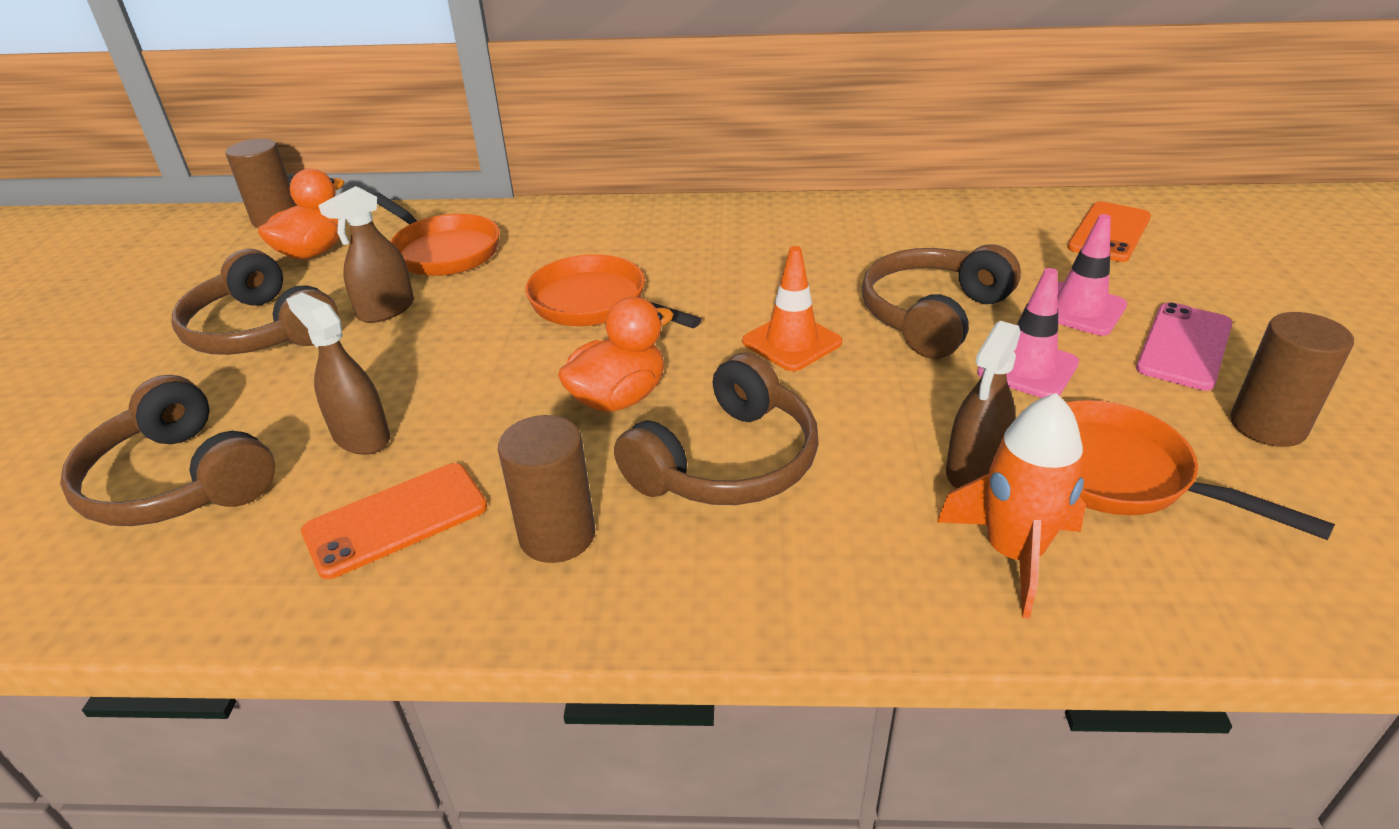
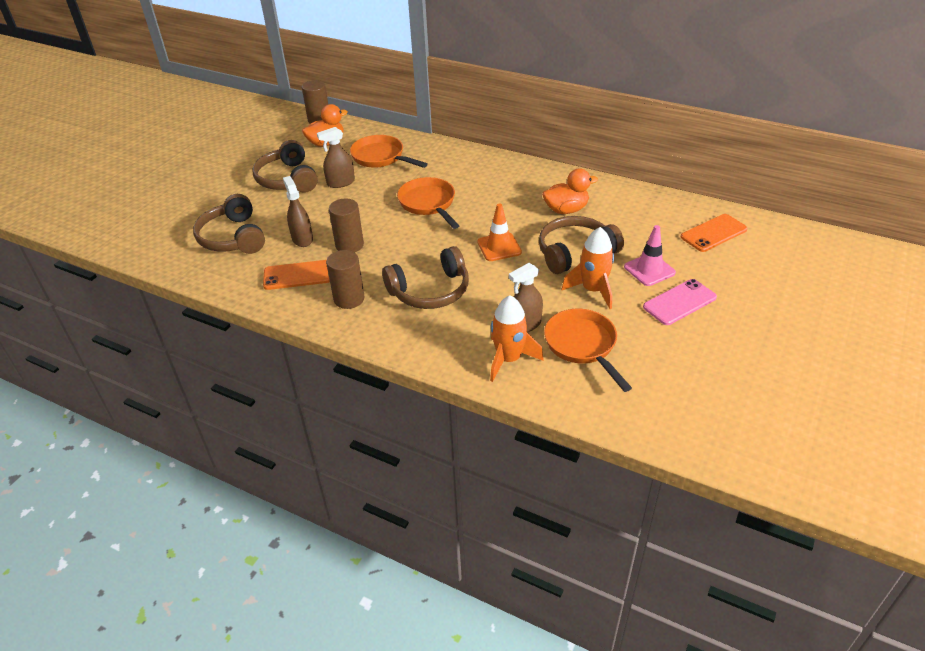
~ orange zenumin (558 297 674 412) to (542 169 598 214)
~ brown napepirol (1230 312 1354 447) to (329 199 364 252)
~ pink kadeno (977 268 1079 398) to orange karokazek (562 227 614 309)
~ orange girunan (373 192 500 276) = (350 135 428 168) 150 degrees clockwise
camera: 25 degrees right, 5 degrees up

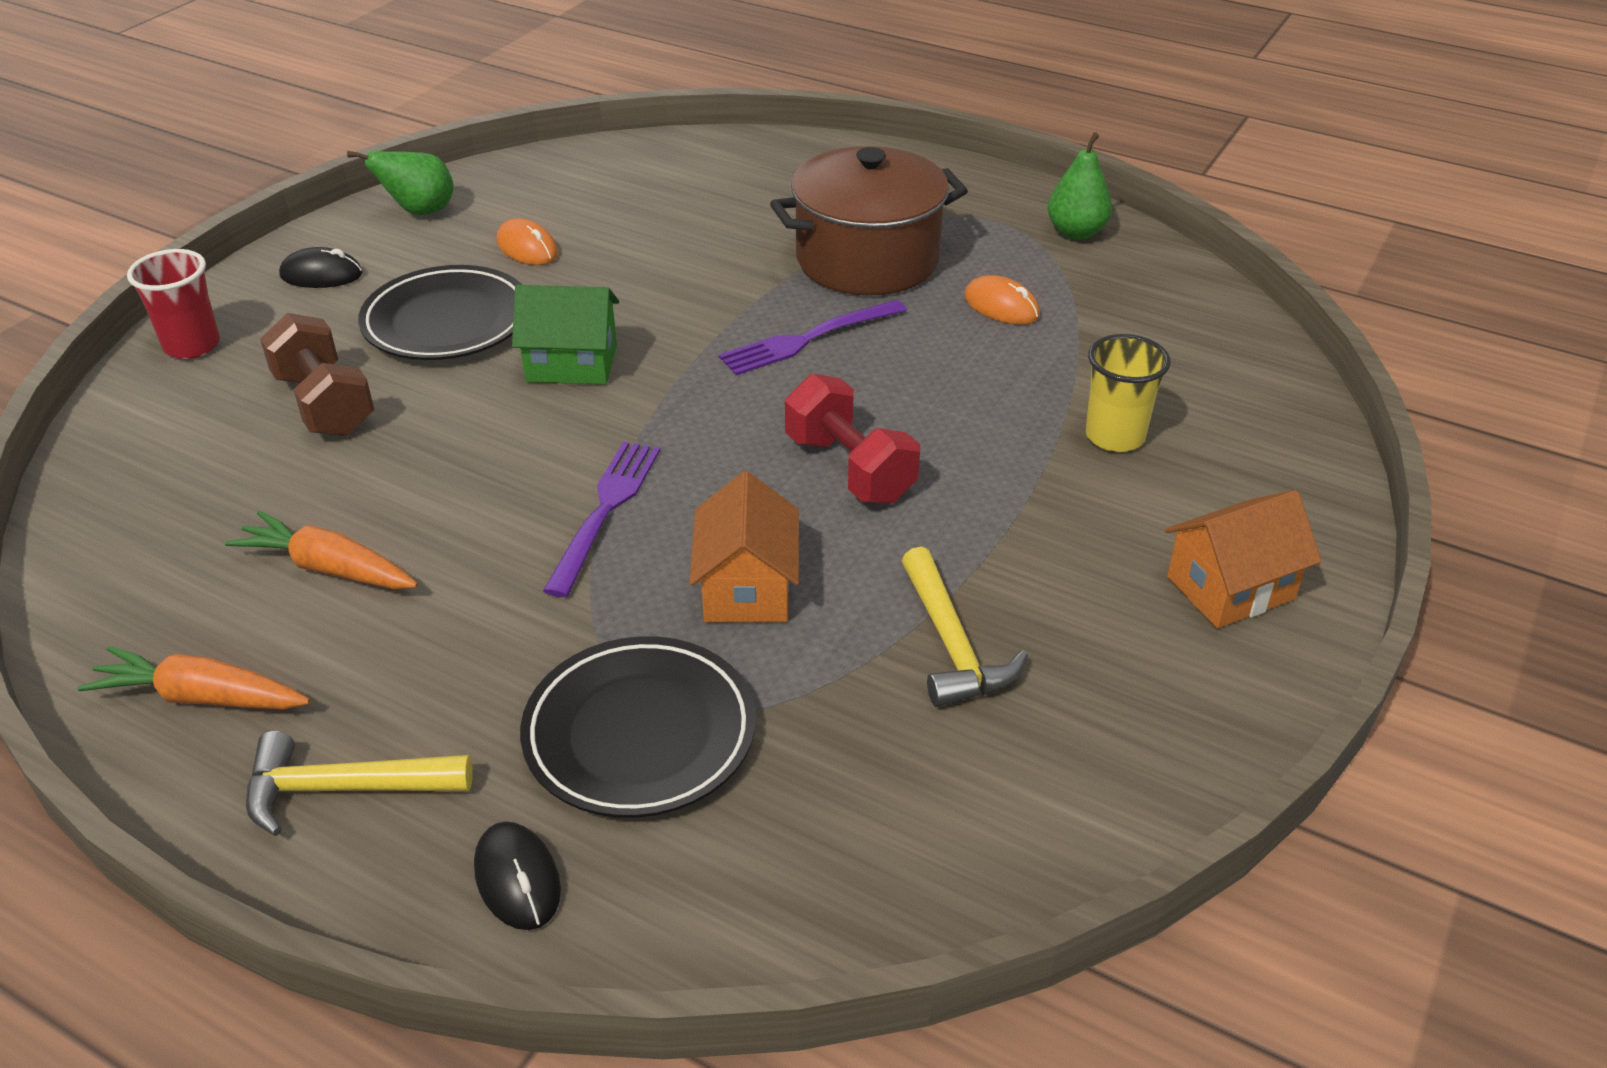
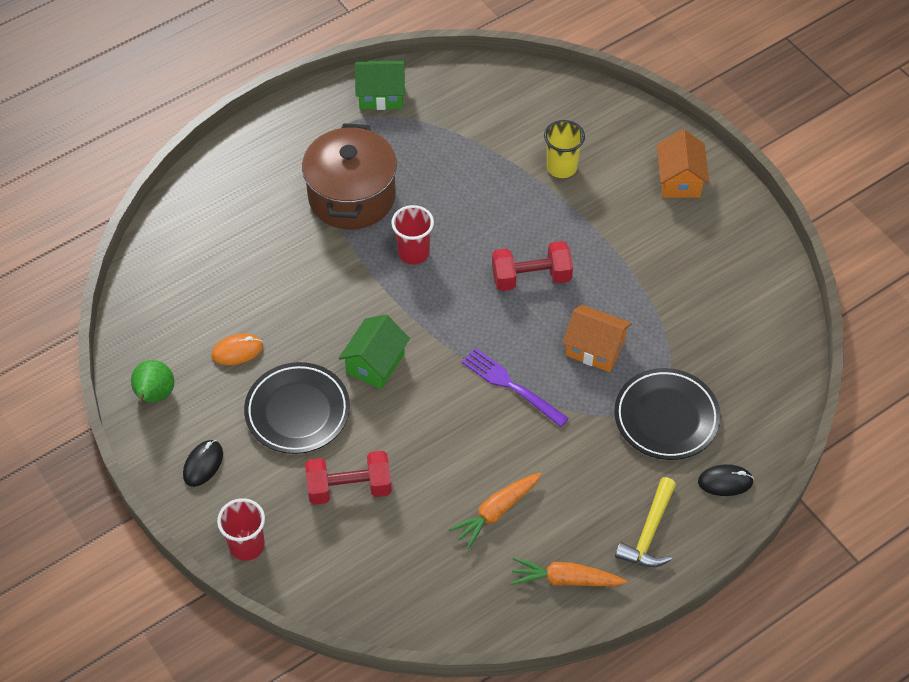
- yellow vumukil (902 547 1028 707)
- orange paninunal (964 275 1040 325)
~ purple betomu (719 300 907 375) to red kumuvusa (391 205 434 265)
~ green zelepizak (1048 132 1112 240) to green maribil (355 61 405 110)
~ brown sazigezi (260 313 374 436) to red sazigezi (305 451 392 505)
~ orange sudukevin (77 646 310 710) = (511 557 627 586) 60 degrees clockwise
camera: 65 degrees left, 15 degrees up

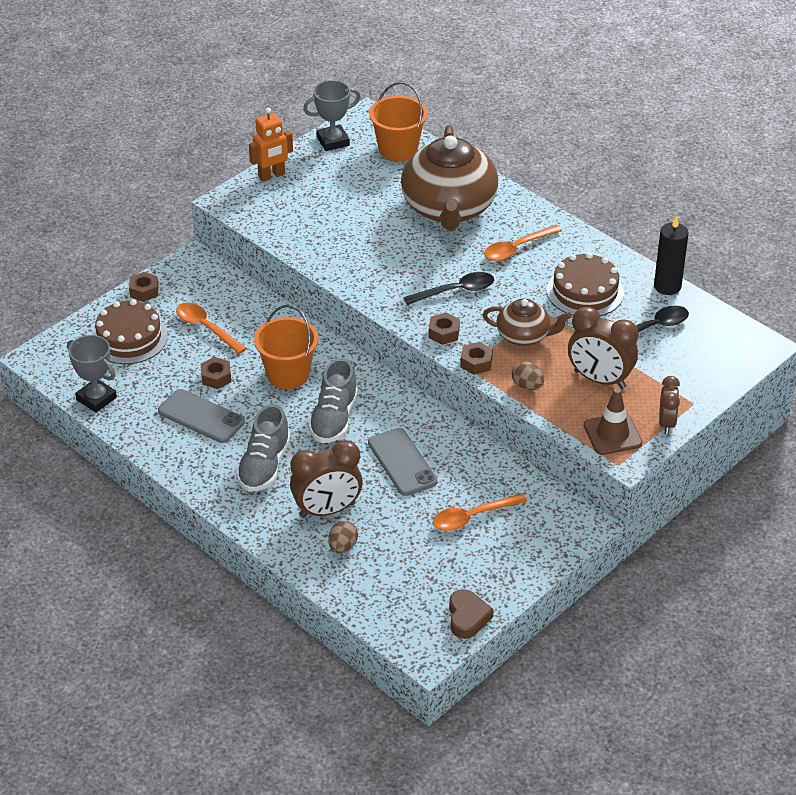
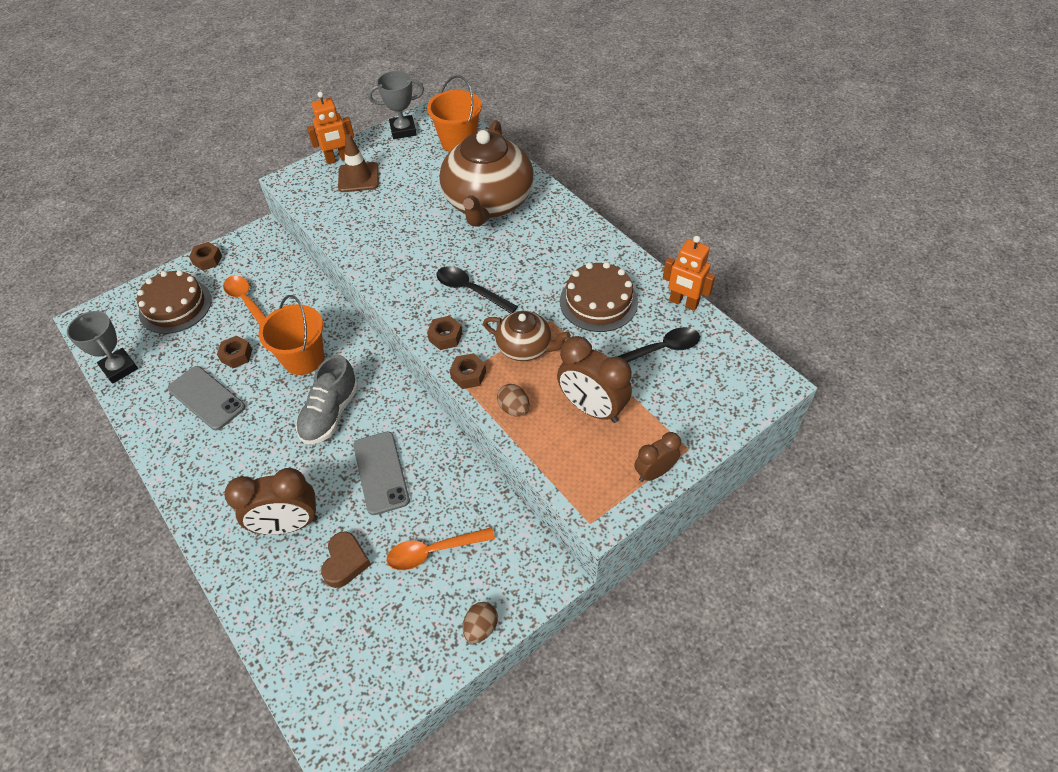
- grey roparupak (236 404 290 491)
- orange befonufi (484 225 562 261)
~ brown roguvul (328 521 358 553) to (463 602 498 643)
~ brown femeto (449 589 494 639) to (321 532 371 588)
~ brown kadeno (583 388 642 455) to (338 134 379 192)
~ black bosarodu (654 216 689 295) to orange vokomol (663 236 715 311)
~ black befonufi (404 272 494 305) = (436 266 518 314) 135 degrees counterclockwise
~ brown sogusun (659 376 680 434) = (634 432 681 482) 135 degrees counterclockwise
camera: 10 degrees right, 10 degrees up

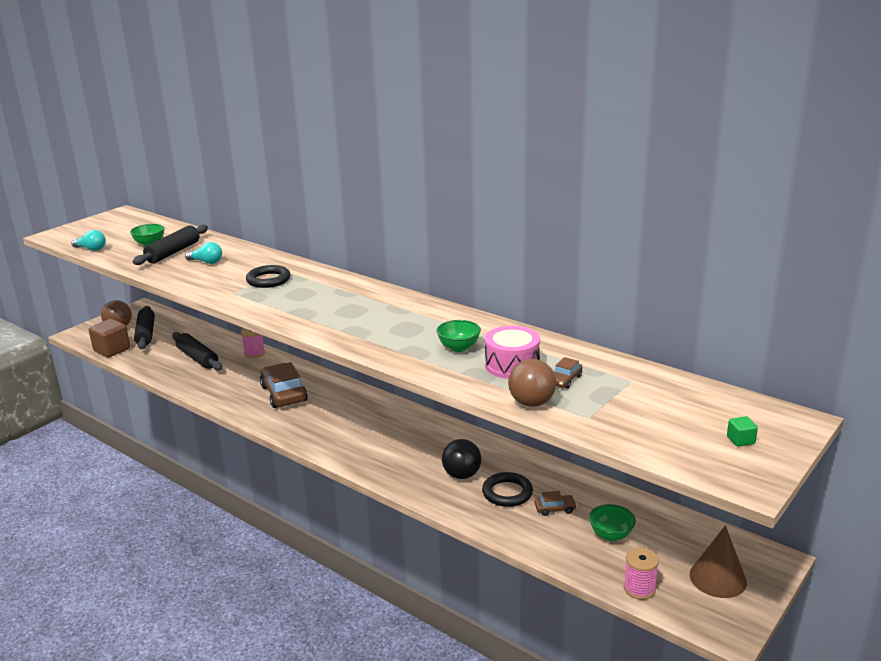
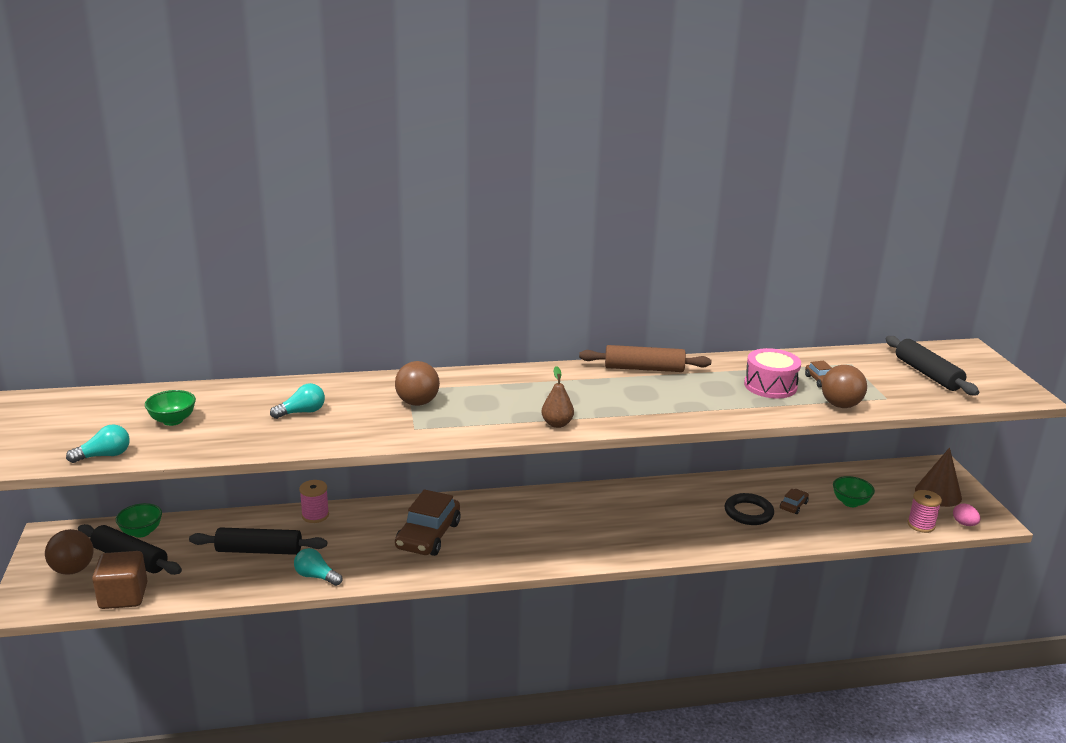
- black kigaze (442 439 482 479)
- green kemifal (727 416 758 447)
+ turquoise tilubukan (294 548 342 586)
+ brown zelepizak (541 366 574 428)
+ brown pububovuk (579 345 711 372)
+ pink roguvul (953 503 980 526)
~ black pububovuk (133 225 208 265) to (886 336 979 395)
~ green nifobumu (436 320 481 352) to (116 503 162 538)
~ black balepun (246 265 290 288) to brown kigaze (395 361 440 406)
~ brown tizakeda (260 362 308 408) = (395 489 460 556) 90 degrees counterclockwise
camera: 50 degrees left, 0 degrees up

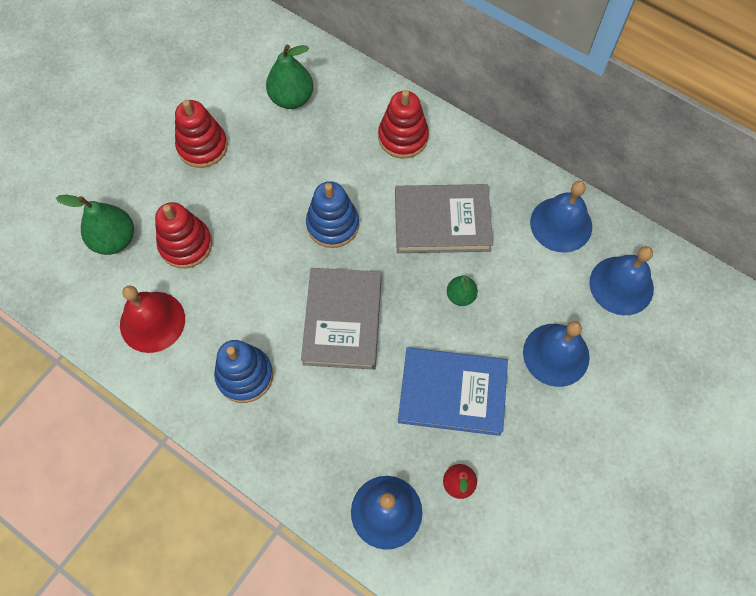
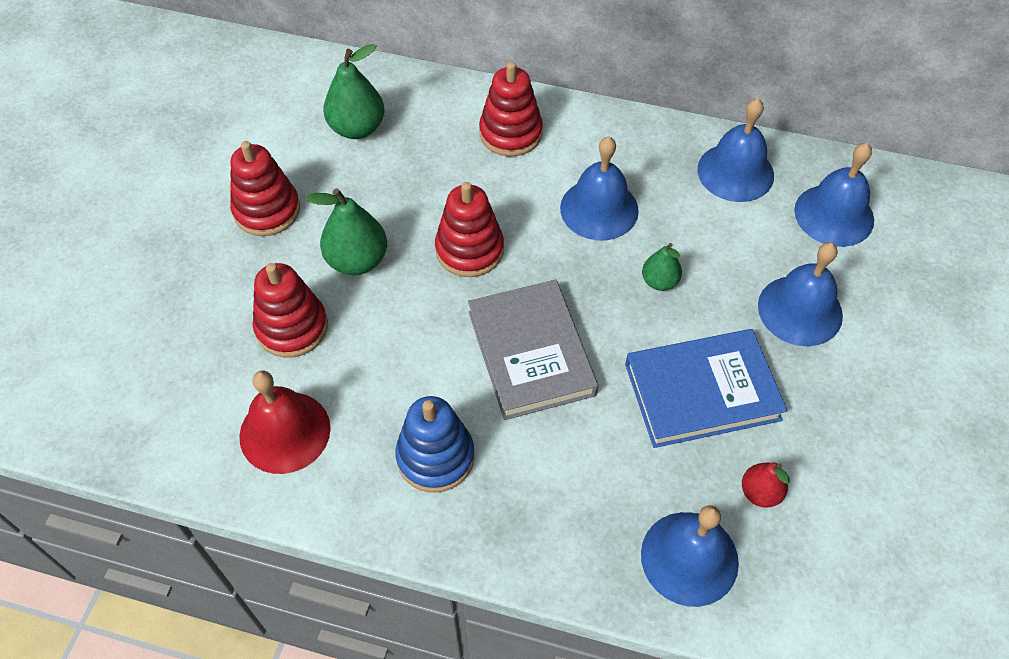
~ green zelepizak (56 195 134 255) to (306 188 387 275)
~ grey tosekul (395 184 493 253) to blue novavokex (560 136 639 240)
~ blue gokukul (306 181 359 248) to red gokukul (435 182 504 277)
camera: 20 degrees left, 10 degrees down

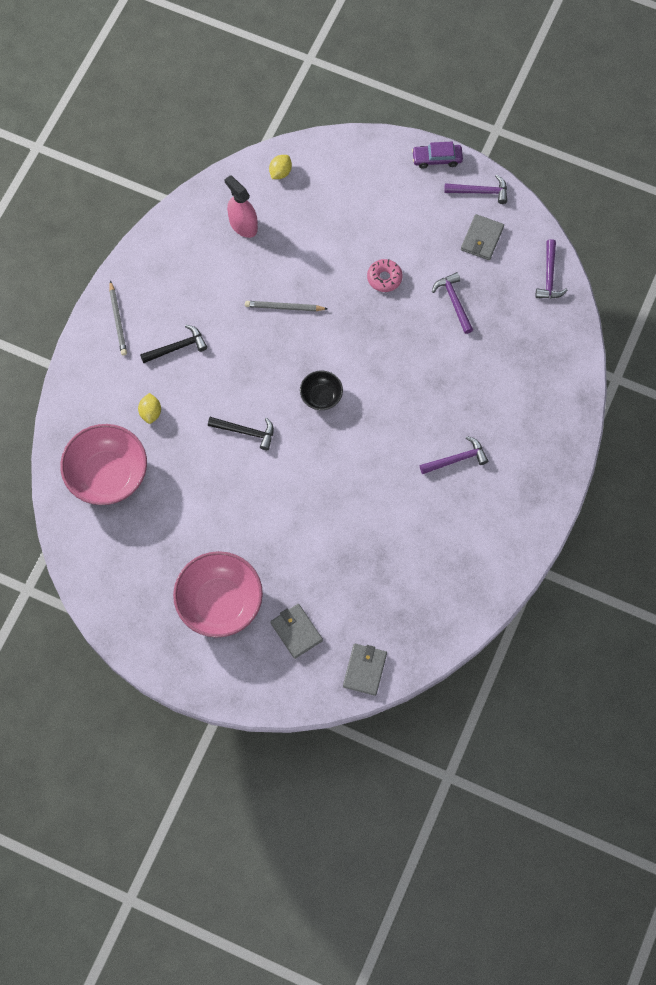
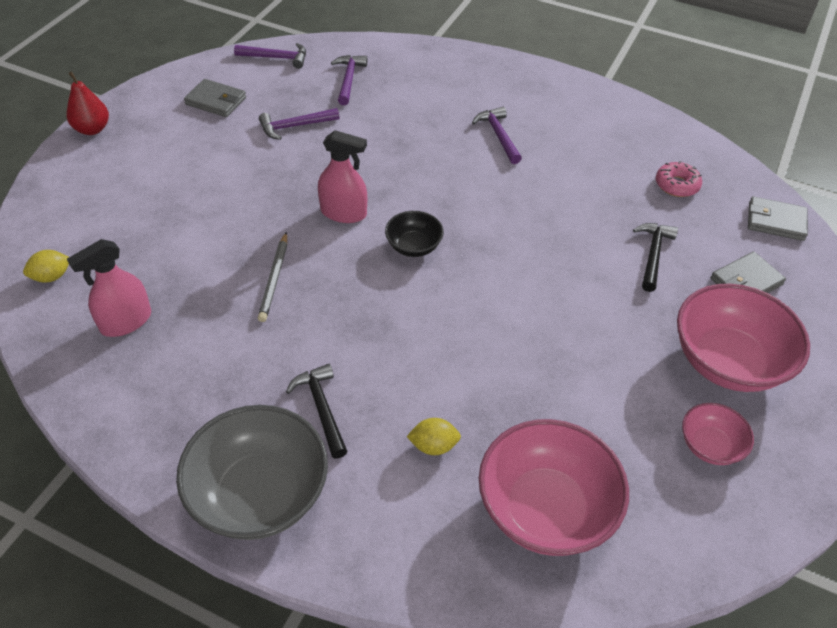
+ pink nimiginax (318 130 367 223)
+ pink nifobumu (682 403 754 465)
~ black vumukil (208 417 274 450) to (633 223 678 292)
~ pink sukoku (367 259 402 292) to (656 161 702 197)
~ purple vumukil (444 175 507 204) to (331 55 367 105)
~ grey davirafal (109 280 127 355) to grey nifobumu (176 405 328 540)
~ purple tizakeda (412 142 463 169) to red zelepizak (67 71 109 135)
~ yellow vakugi (269 155 292 179) = (23 250 69 283) 60 degrees counterclockwise
camera: 90 degrees left, 20 degrees down

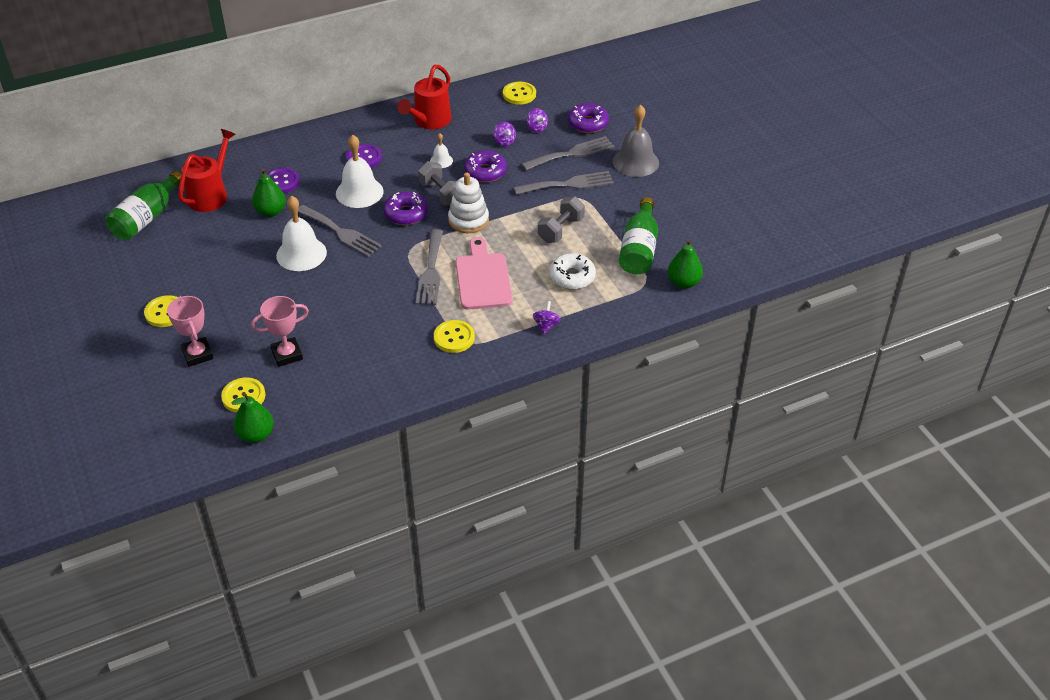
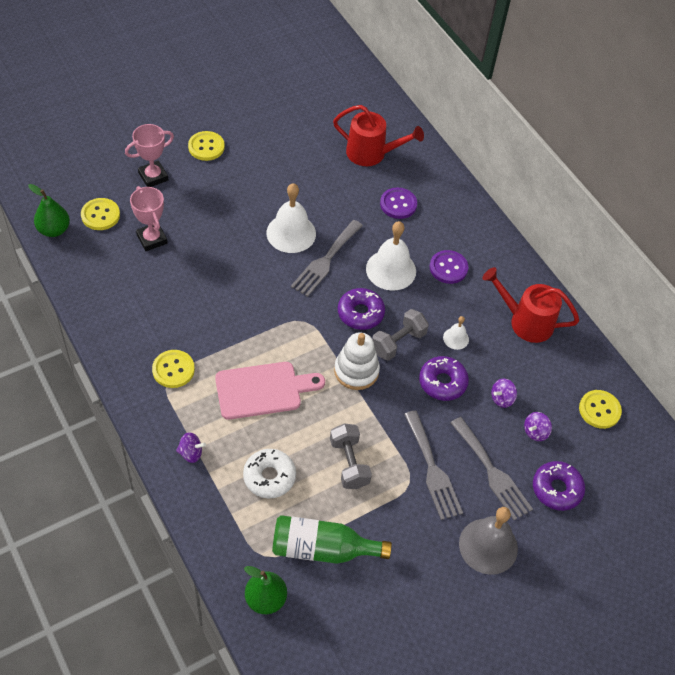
- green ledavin (106 171 181 240)
- green zelepizak (252 168 286 217)
- grey betomu (415 229 443 305)
~ grey sazigezi (538 196 585 243) = (330 424 372 489) 45 degrees clockwise
camera: 80 degrees right, 10 degrees up

